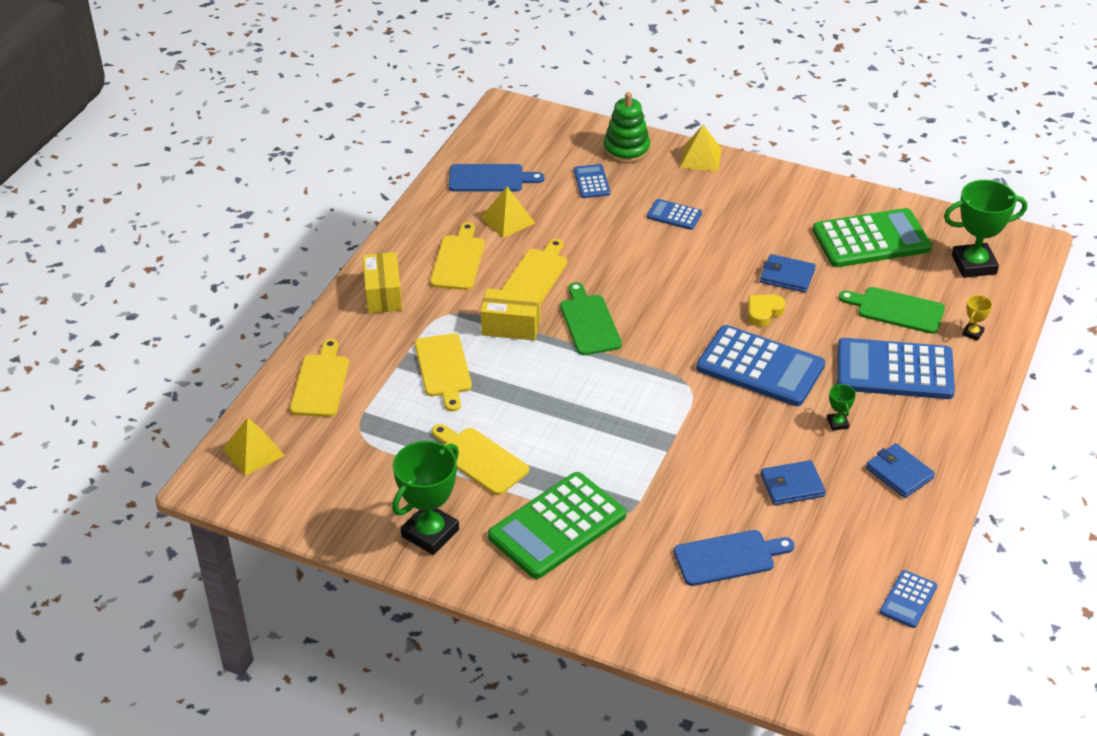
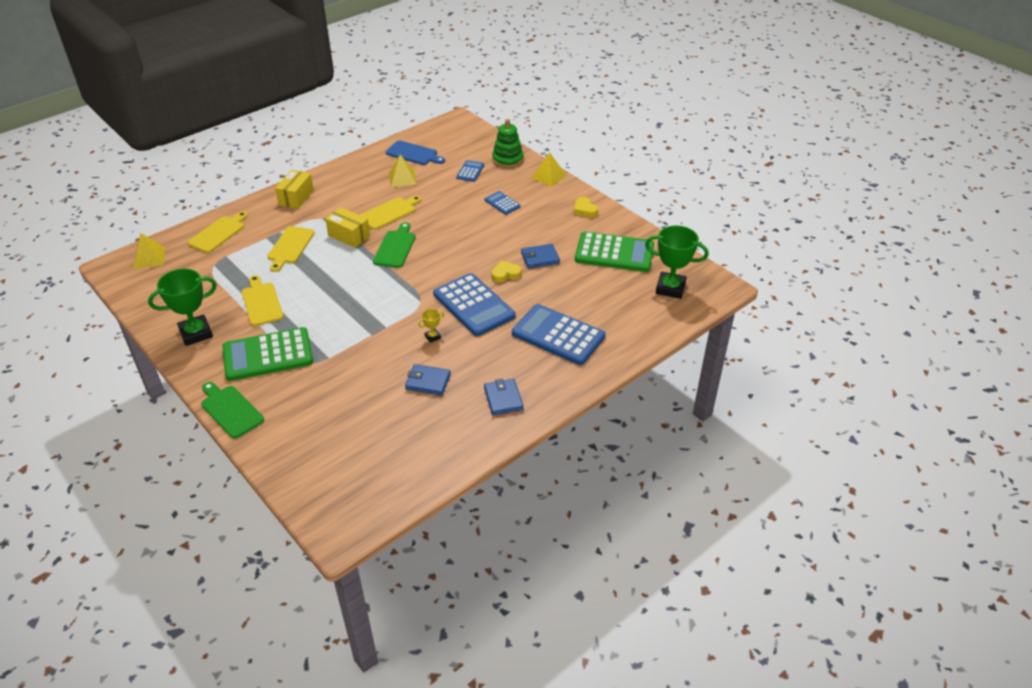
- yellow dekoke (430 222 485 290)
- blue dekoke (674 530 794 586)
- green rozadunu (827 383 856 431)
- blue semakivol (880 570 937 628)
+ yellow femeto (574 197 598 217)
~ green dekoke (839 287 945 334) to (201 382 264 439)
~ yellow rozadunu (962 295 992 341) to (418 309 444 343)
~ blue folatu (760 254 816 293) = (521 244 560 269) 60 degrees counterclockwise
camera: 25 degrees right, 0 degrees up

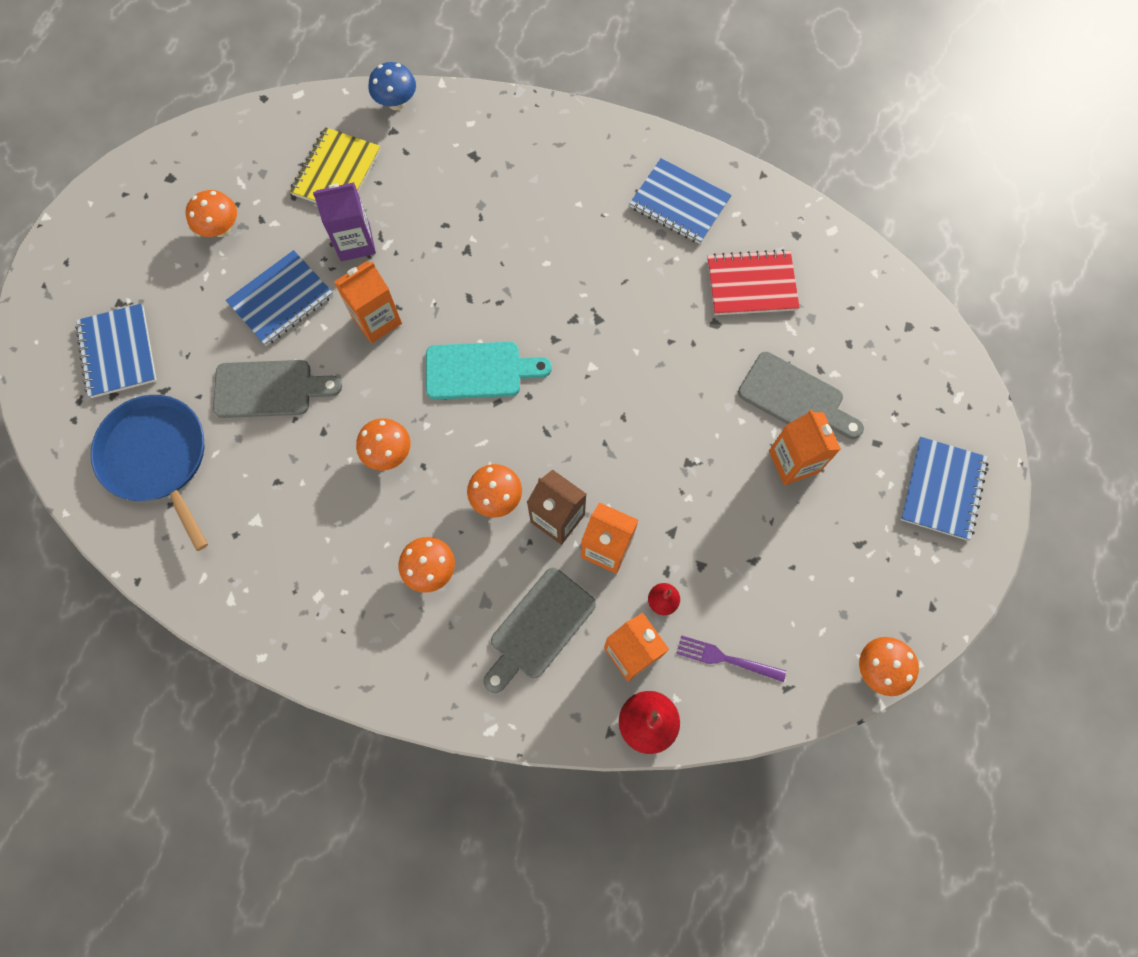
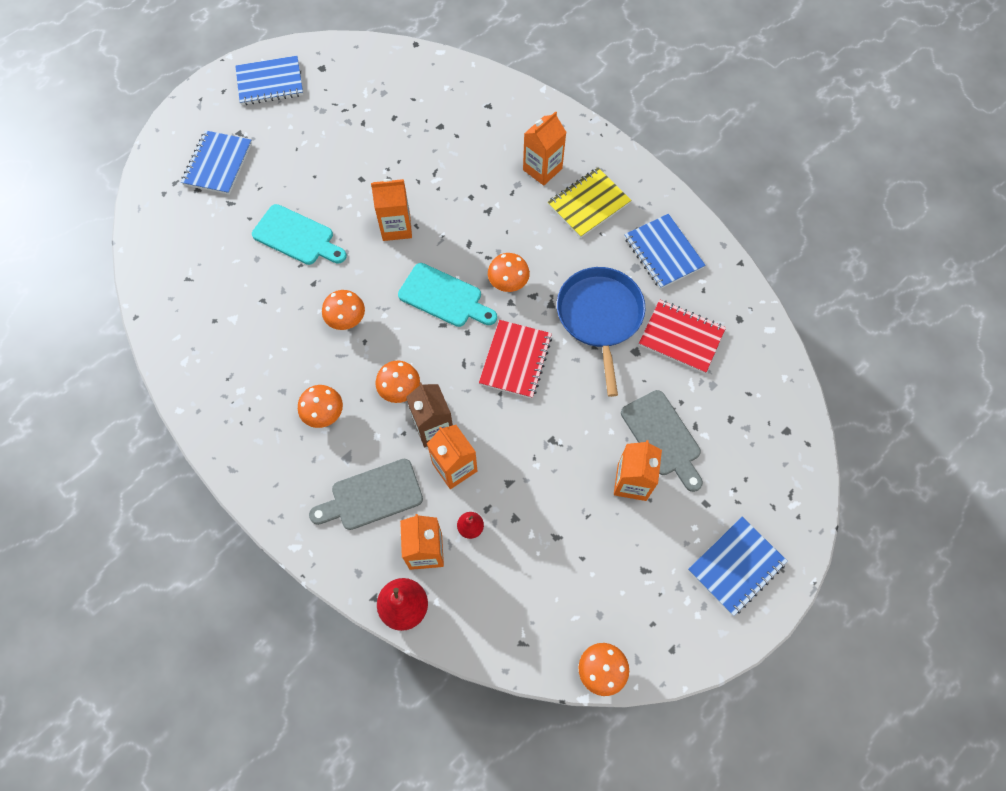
- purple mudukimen (313 182 376 261)
- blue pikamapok (368 62 416 110)
- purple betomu (676 635 786 682)
+ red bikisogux (479 320 552 399)
+ orange mudukimen (523 111 566 186)
~ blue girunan (91 395 208 551) to (557 267 645 397)
~ orange pikamapok (186 190 237 237) to (488 253 530 292)
~ blue bikisogux (226 250 333 346) to (235 56 303 105)
~ yellow bikisogux (290 127 381 203) to (548 168 631 238)
~ grey dekoke (213 360 342 418) to turquoise dekoke (252 204 347 265)
camera: 30 degrees right, 5 degrees down

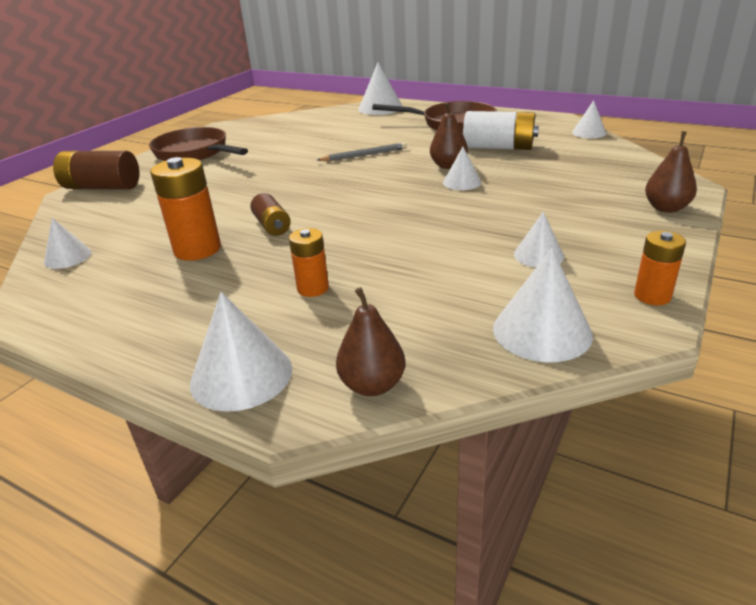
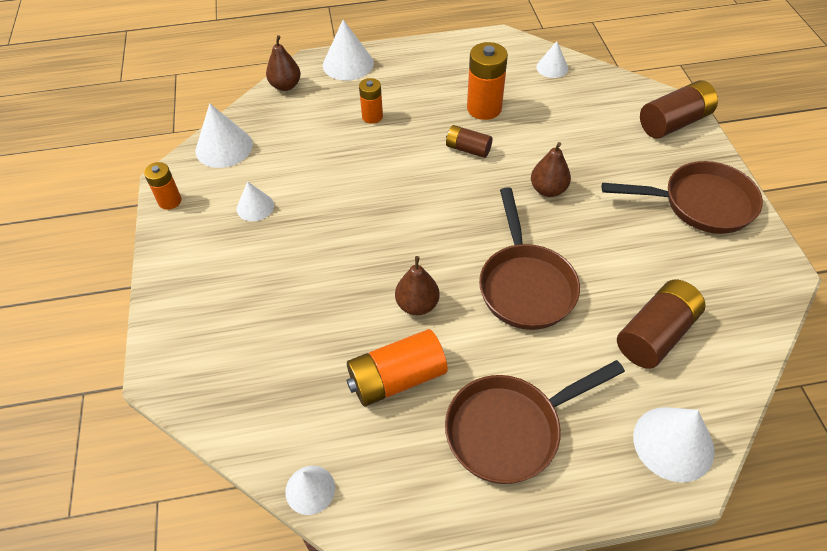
- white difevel (443 146 481 190)
+ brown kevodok (617 280 706 369)
~ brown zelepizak (645 131 697 213) to (531 142 571 197)
~ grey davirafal (317 142 407 161) to brown girunan (479 187 580 330)
~ white kevodok (463 111 539 150) to orange kevodok (347 329 448 406)
camera: 140 degrees right, 20 degrees up

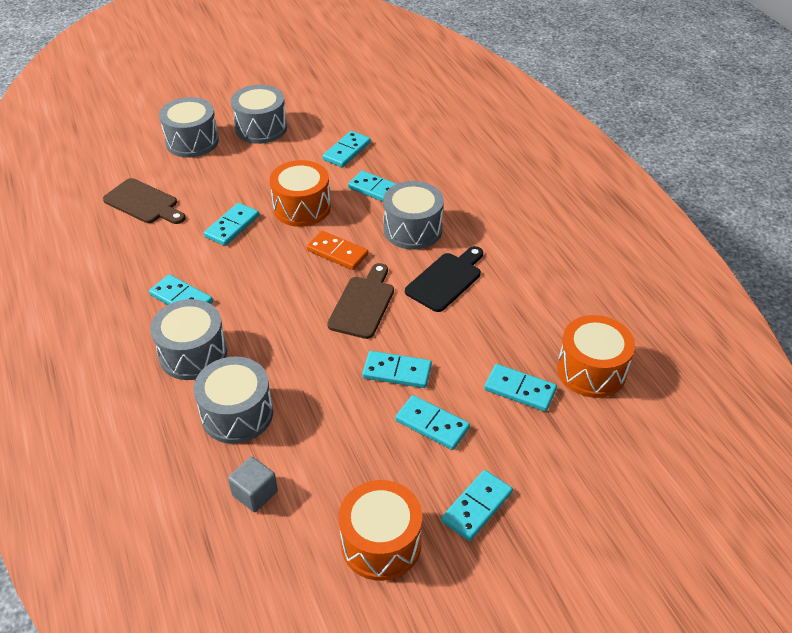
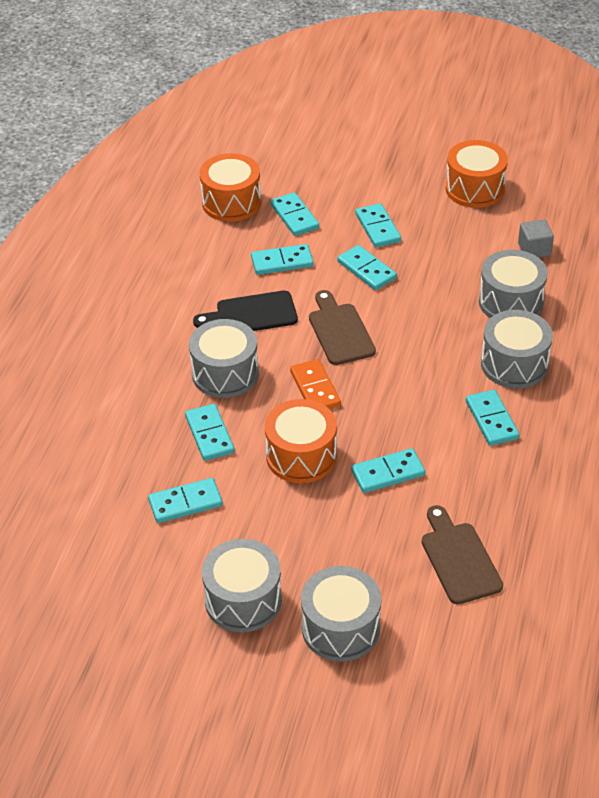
~ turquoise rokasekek (441 470 513 541) to (251 244 314 275)
~ brown dekoke (327 263 394 339) = (309 290 376 365) 105 degrees clockwise
camera: 140 degrees left, 0 degrees up

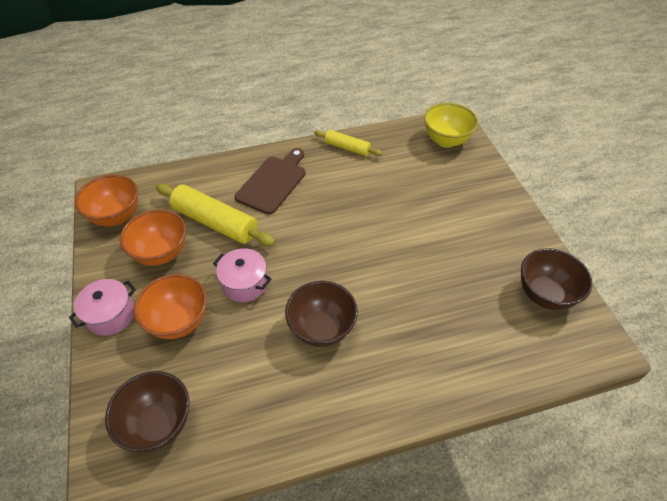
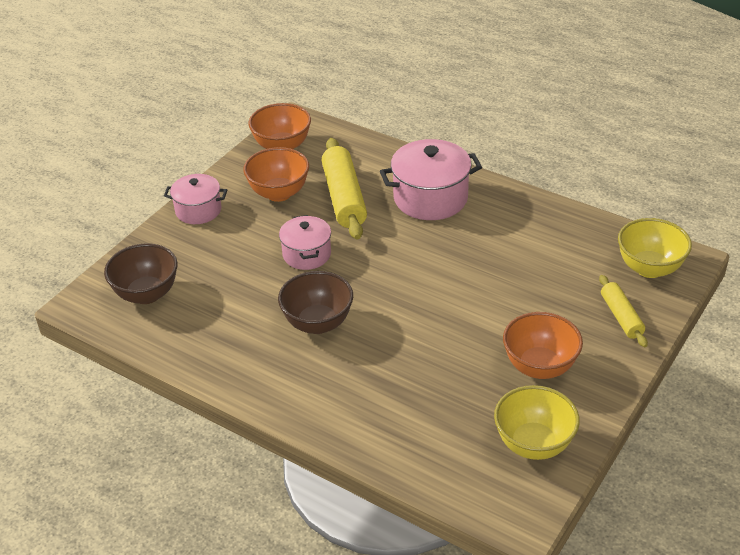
~ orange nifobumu (134 274 207 339) to (503 312 583 379)
~ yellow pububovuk (314 130 382 156) to (599 275 648 348)
~ brown dekoke (235 148 306 215) to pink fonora (380 139 482 220)
~ brown nifobumu (521 248 592 310) to yellow nifobumu (494 385 580 460)
camera: 50 degrees right, 10 degrees down

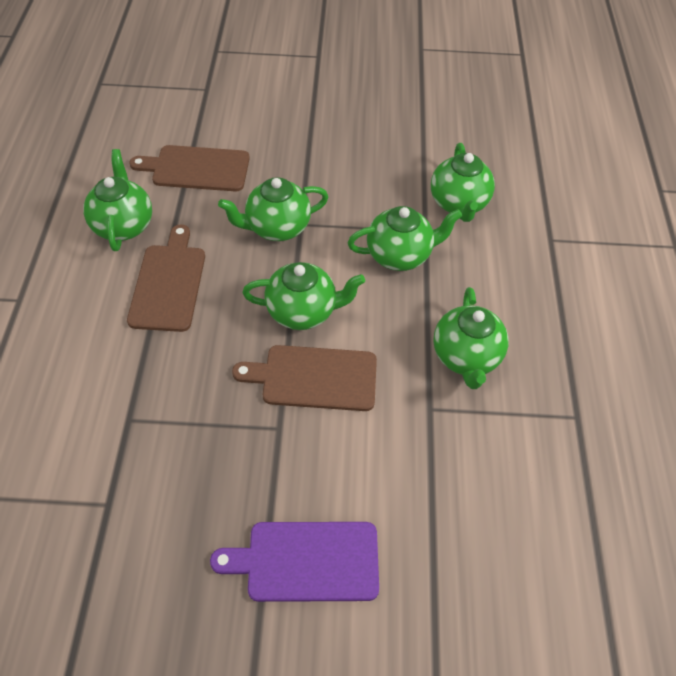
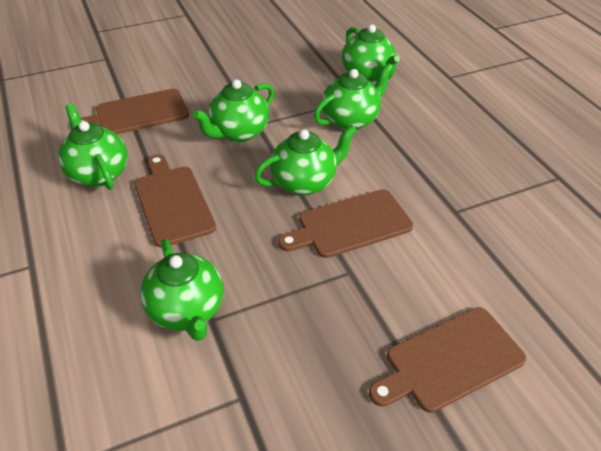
~ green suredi (433 287 509 389) to (140 239 223 341)
~ purple dekoke (210 522 379 602) to brown dekoke (369 307 526 413)
camera: 25 degrees left, 10 degrees down

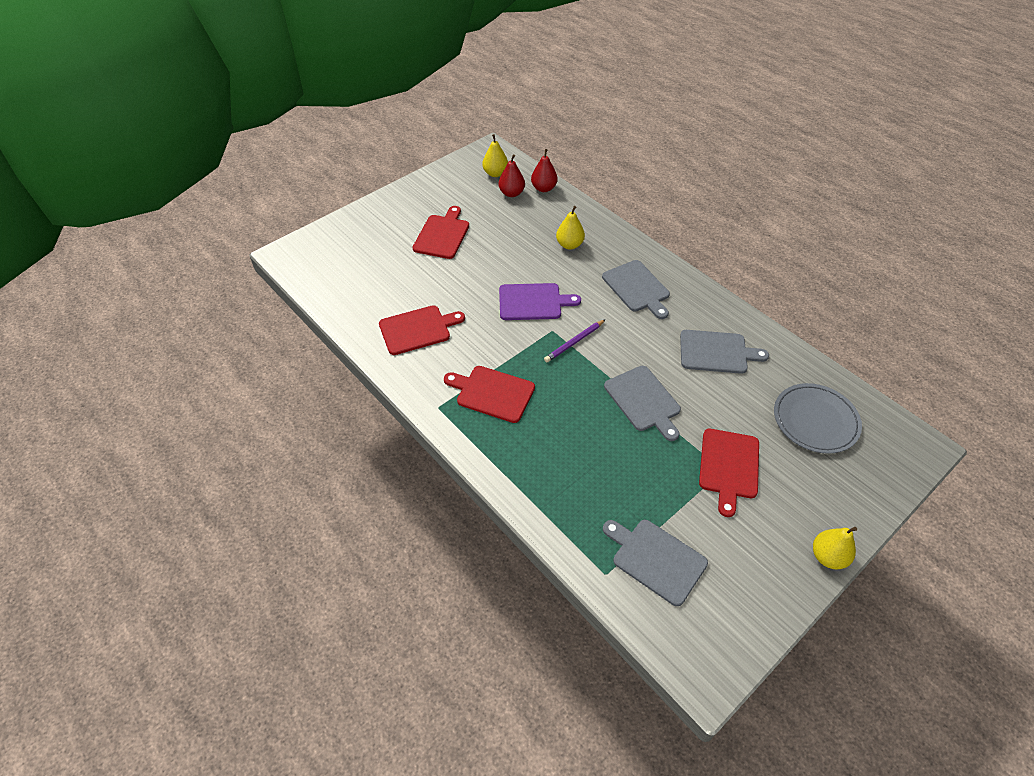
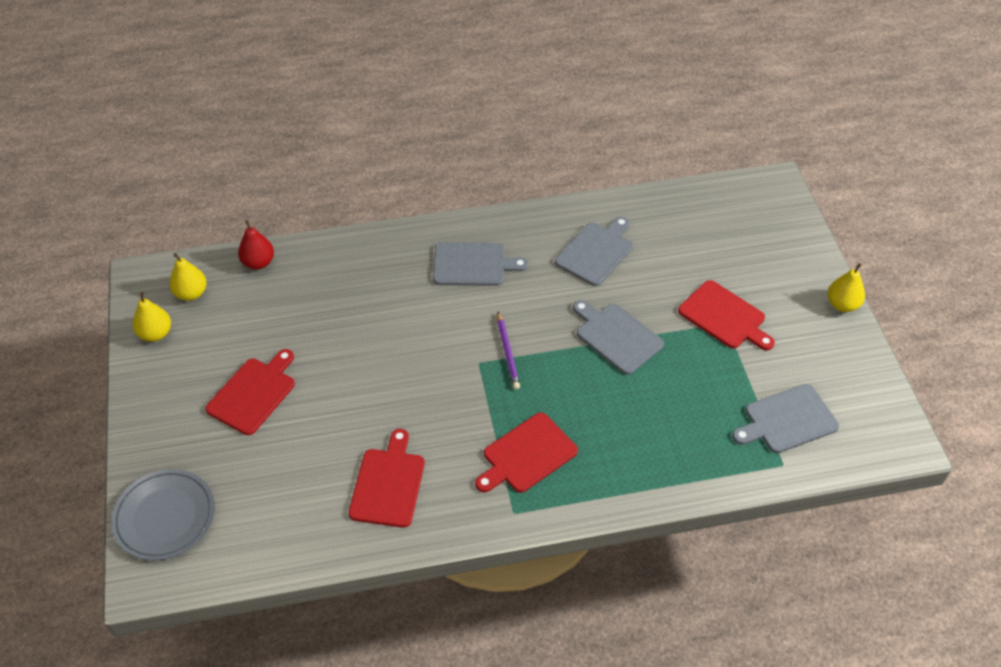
- red zelepizak (499 154 525 197)
- purple dekoke (499 283 581 320)
~ yellow zelepizak (556 206 585 250) to (133 292 171 342)
~ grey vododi (774 383 862 454) to (111 469 215 560)
~ red dekoke (412 206 469 259) = (205 349 295 435) 75 degrees clockwise
~ grey dekoke (604 366 681 441) = (573 300 664 375) 135 degrees counterclockwise
camera: 60 degrees left, 0 degrees up

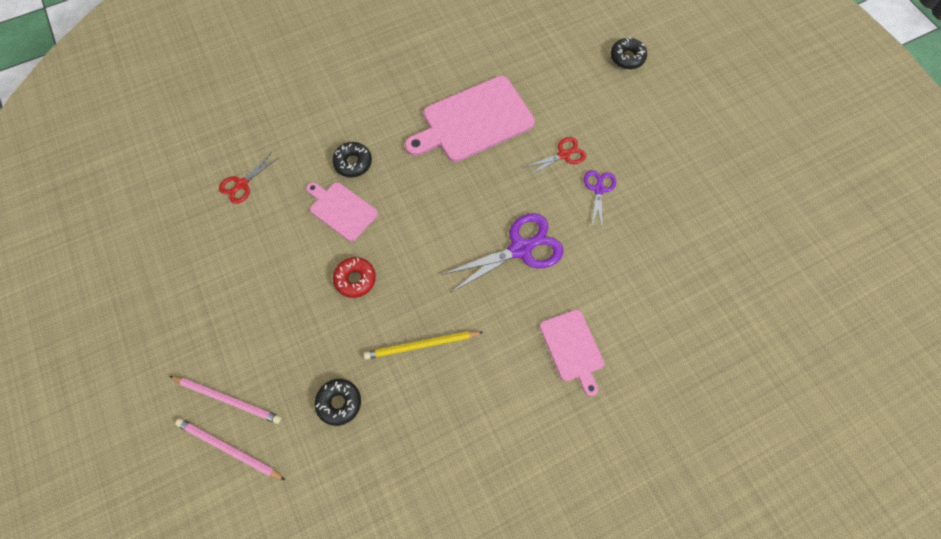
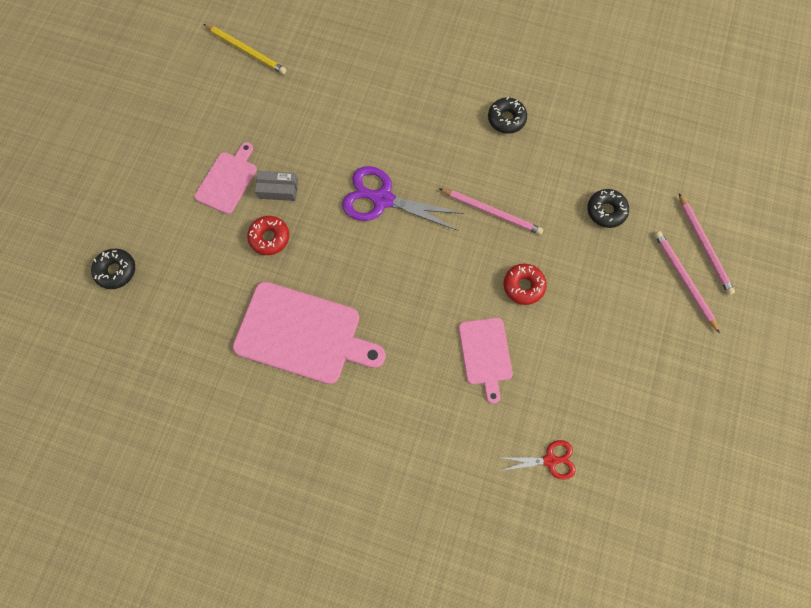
+ pink davirafal (439 188 543 235)
~ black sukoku (332 142 372 178) to (488 97 527 134)
~ yellow davirafal (364 331 483 359) to (203 24 286 74)
~ pink dekoke (540 309 604 396) to (194 142 257 214)
~ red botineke (523 137 586 176) to red sukoku (247 216 289 255)
~ purple botineke (584 170 616 228) to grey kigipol (255 171 298 201)
camera: 135 degrees left, 5 degrees up

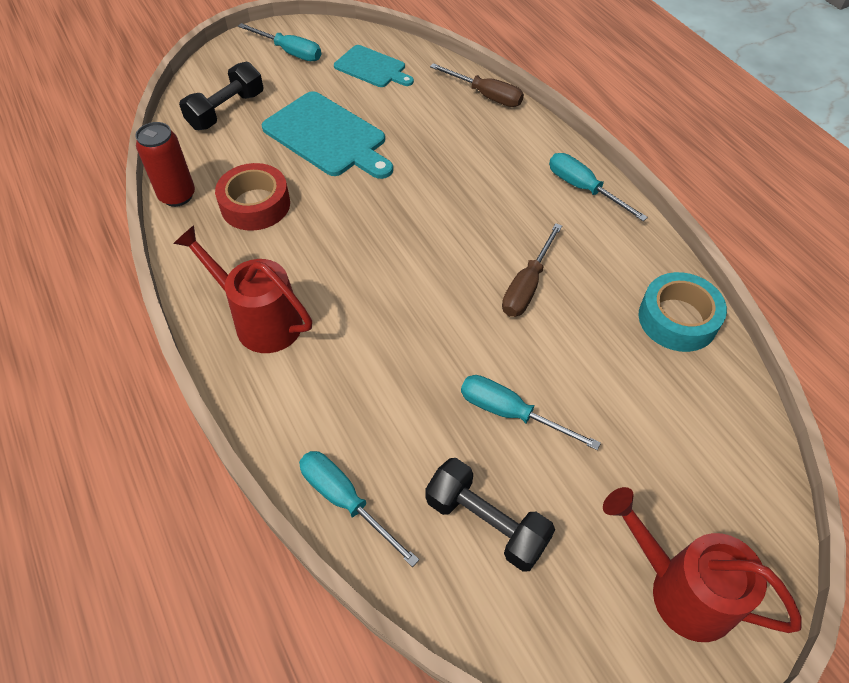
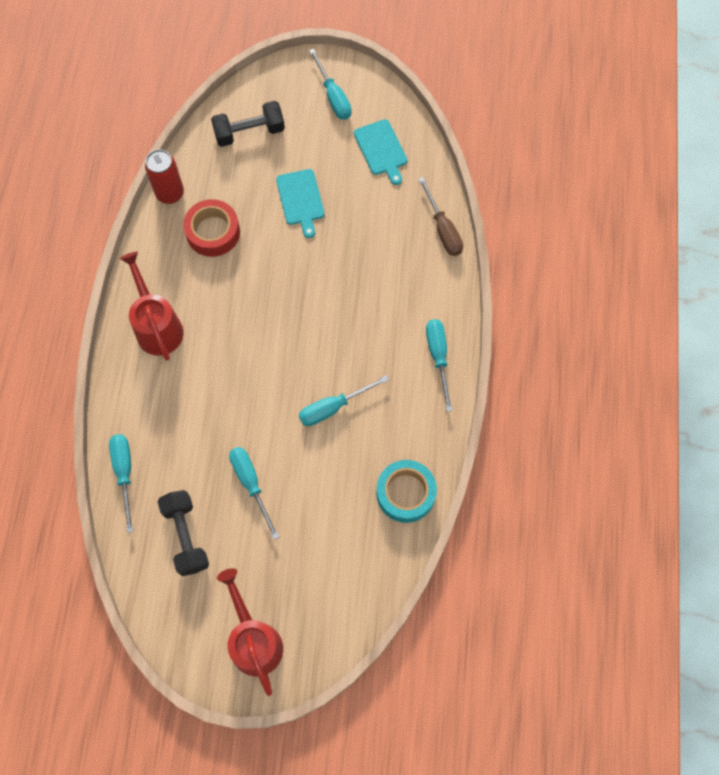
~ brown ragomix (502 223 562 317) to turquoise ragomix (299 375 389 426)
~ turquoise dekoke (262 91 393 179) = (276 169 324 238) x0.62
camera: 35 degrees right, 15 degrees up

